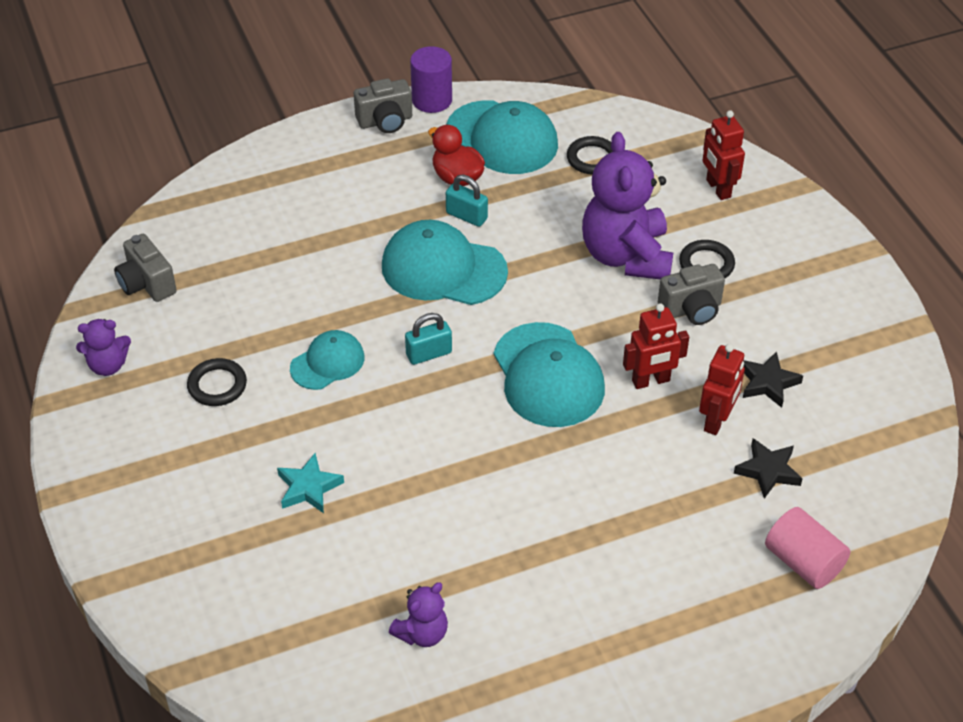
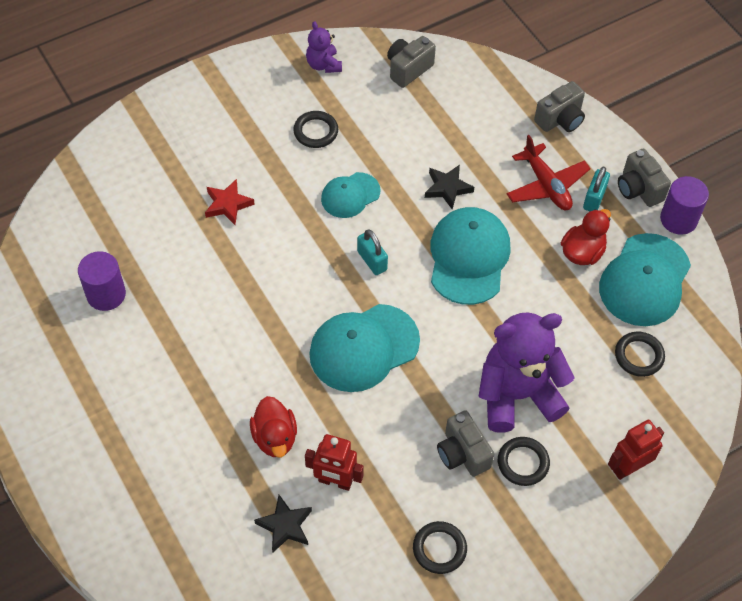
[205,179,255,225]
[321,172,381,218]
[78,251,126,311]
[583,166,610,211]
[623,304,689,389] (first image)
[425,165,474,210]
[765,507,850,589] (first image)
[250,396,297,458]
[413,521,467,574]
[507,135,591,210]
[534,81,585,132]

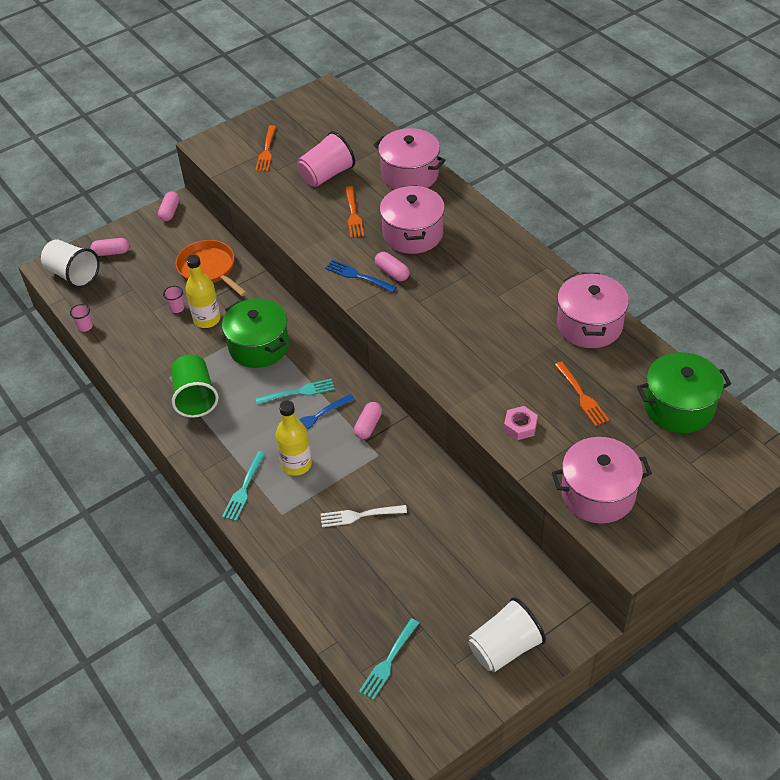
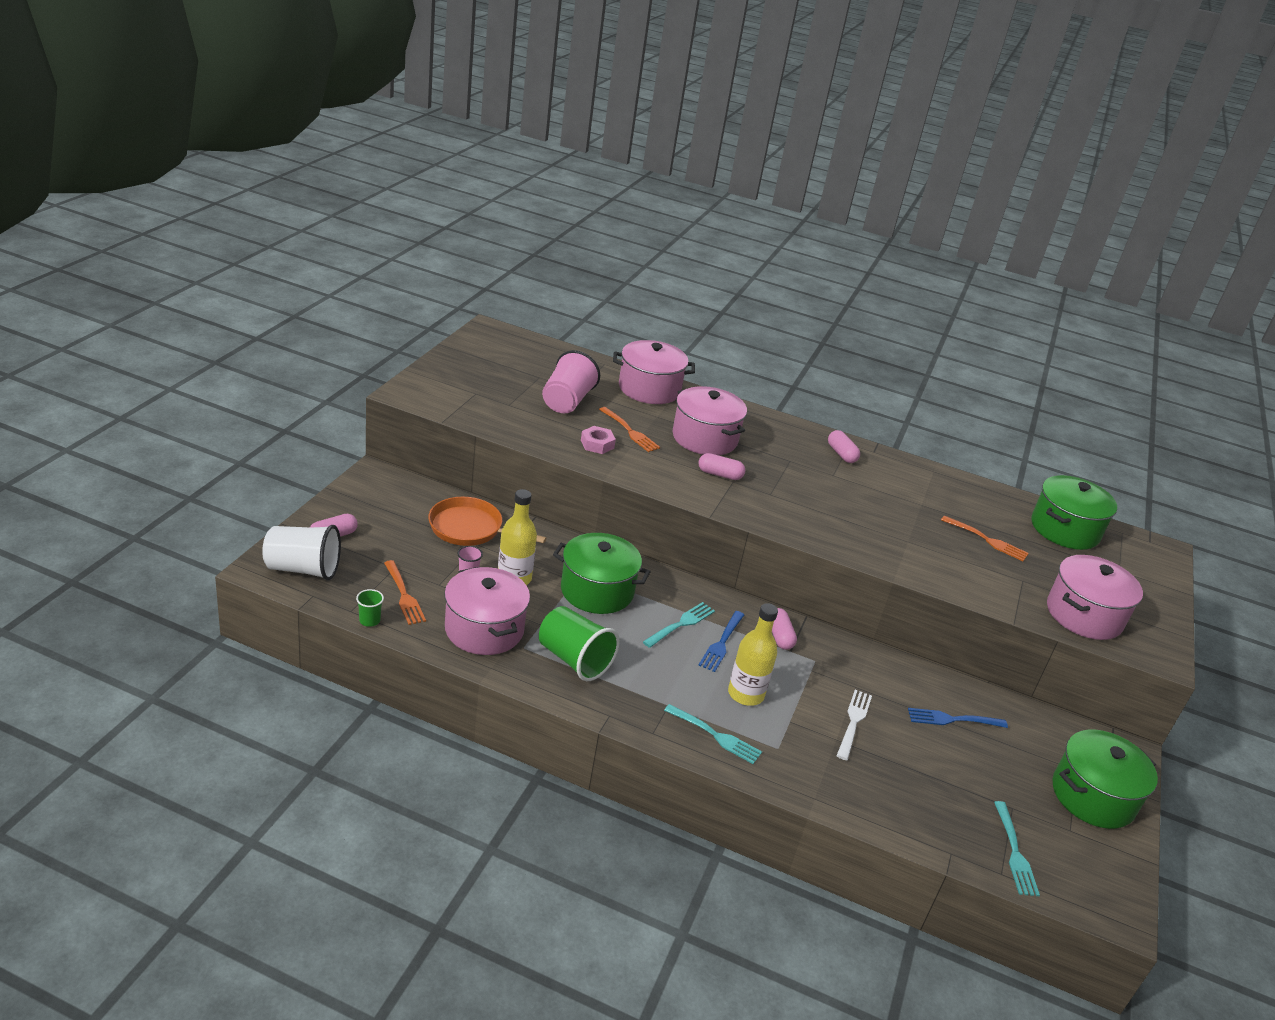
[356,589,384,627]
[828,430,860,463]
[664,704,762,764]
[384,560,426,625]
[837,690,872,760]
[908,708,1008,728]
[1052,730,1158,829]
[581,426,616,454]
[444,567,530,655]

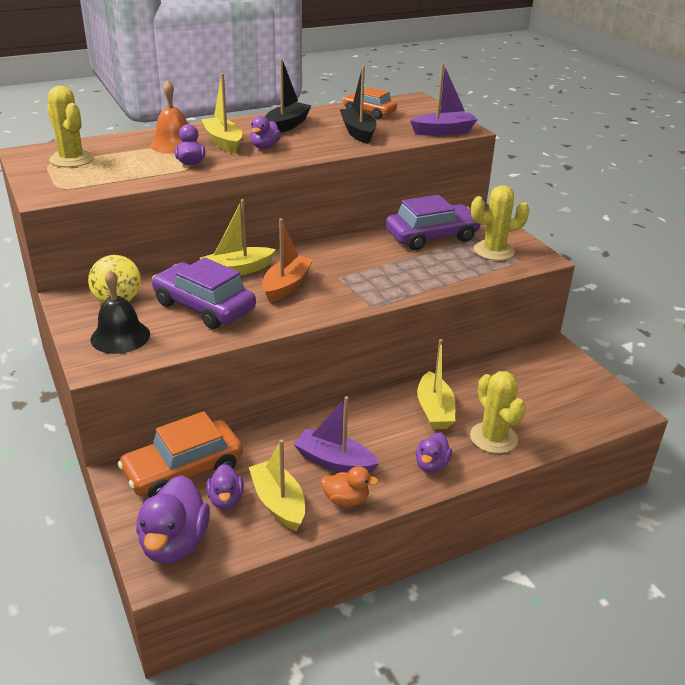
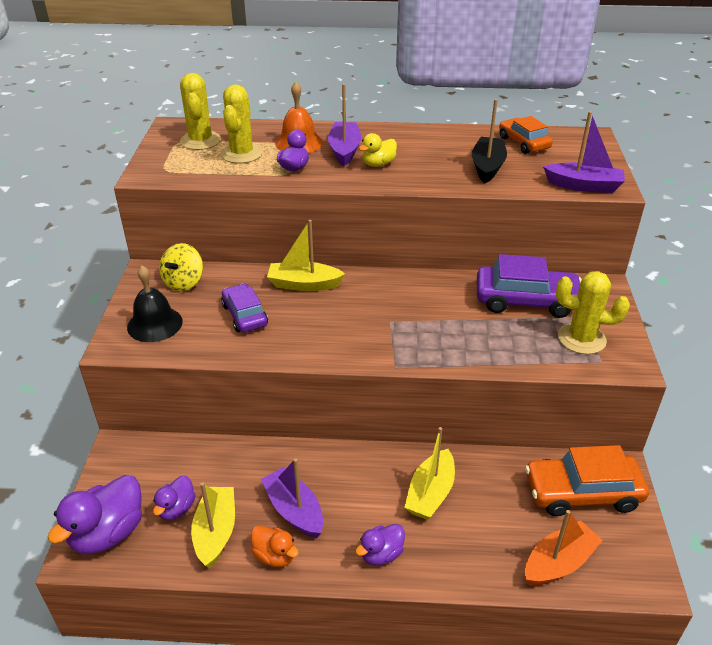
[525,445,649,516]
[221,284,268,332]
[328,84,361,166]
[359,133,397,167]
[525,510,603,586]
[265,59,312,133] (first image)
[221,84,263,163]

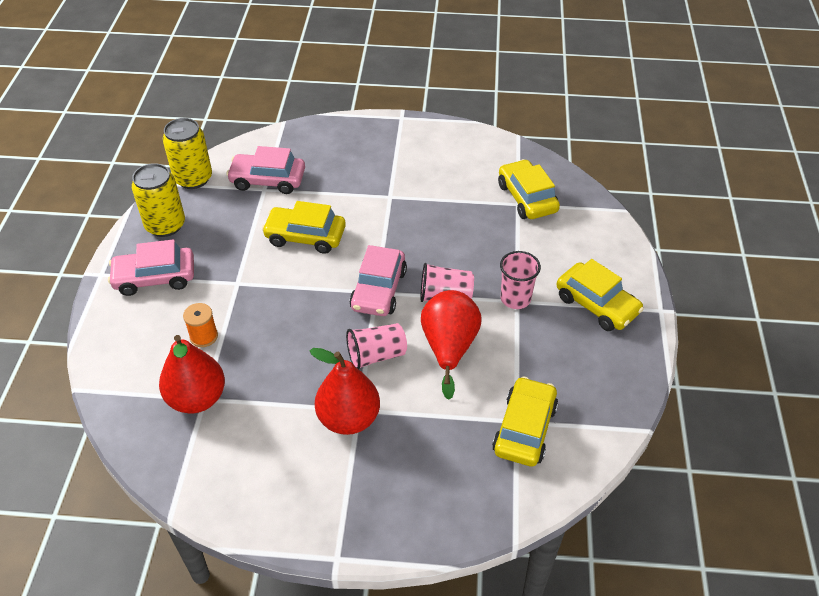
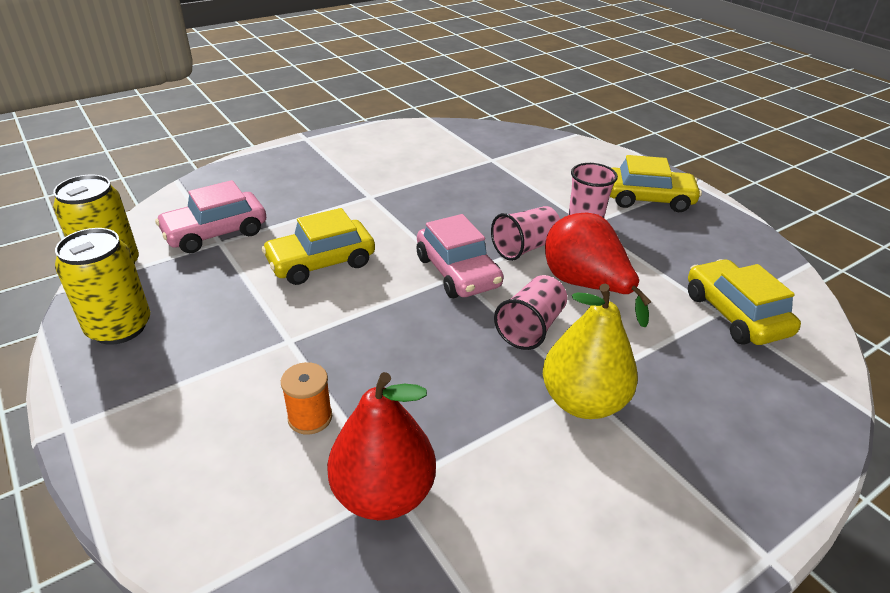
[108,239,194,296] (first image)
[543,284,638,419]
[498,159,560,219] (first image)

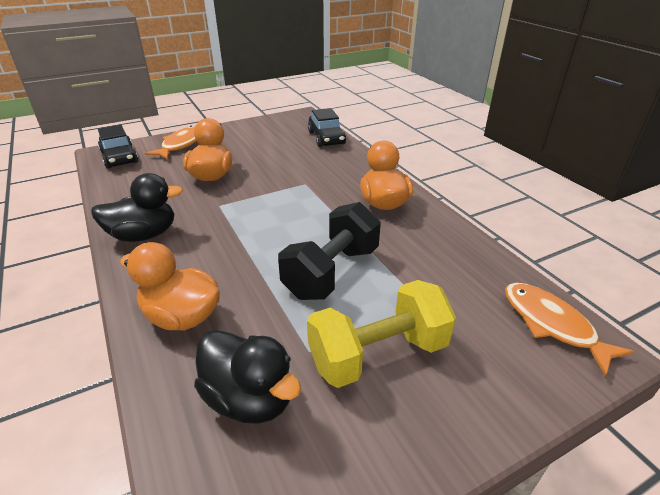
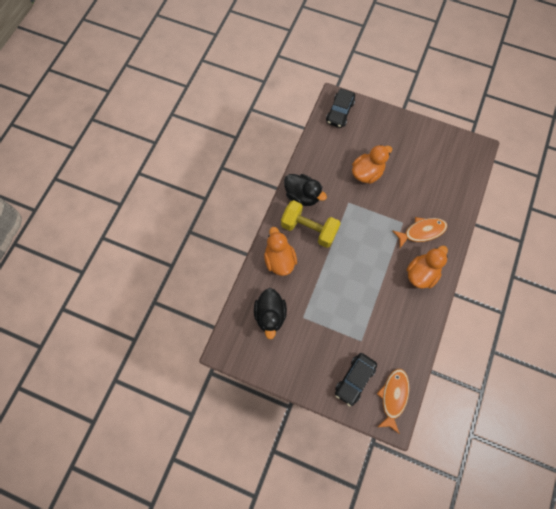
[392,217,447,248]
[278,202,381,300] (first image)
[281,200,341,248]
[335,353,377,406]

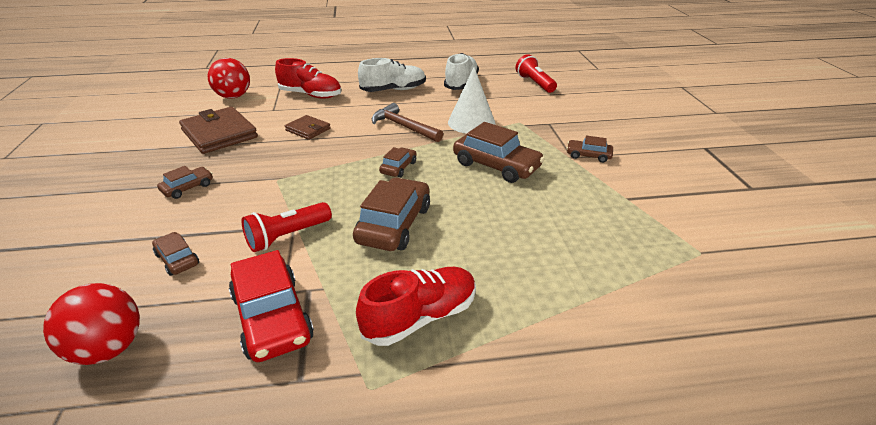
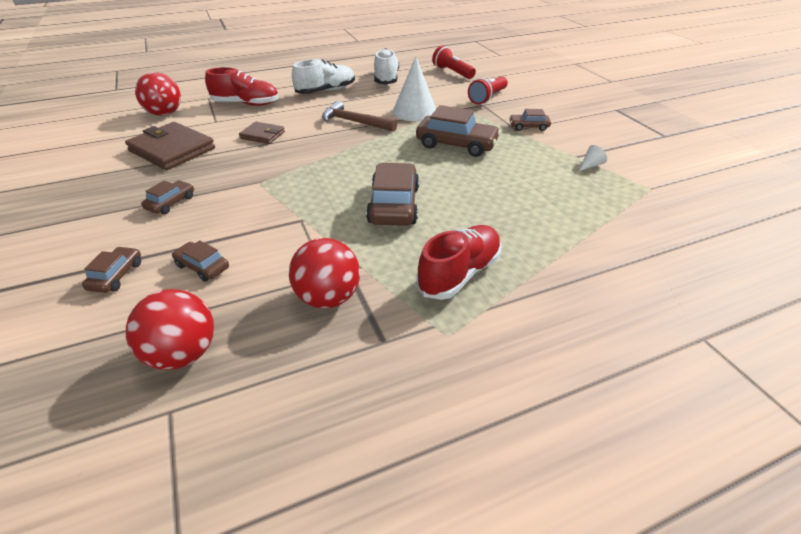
[289,238,360,309]
[468,76,508,105]
[82,246,141,293]
[579,145,607,171]

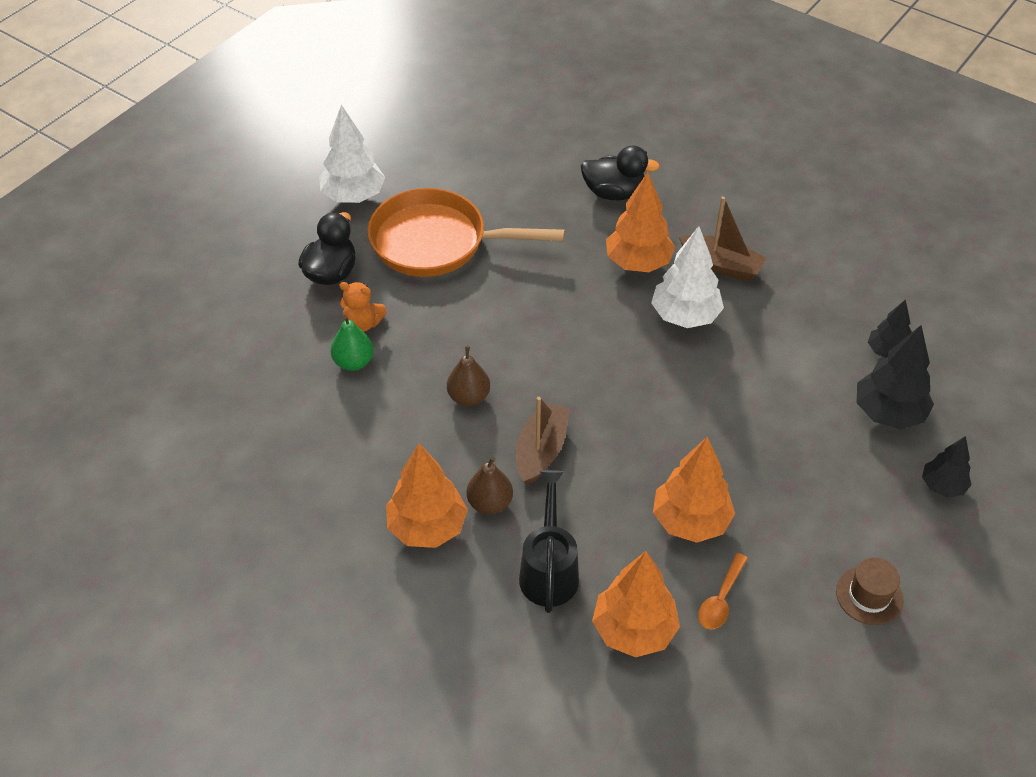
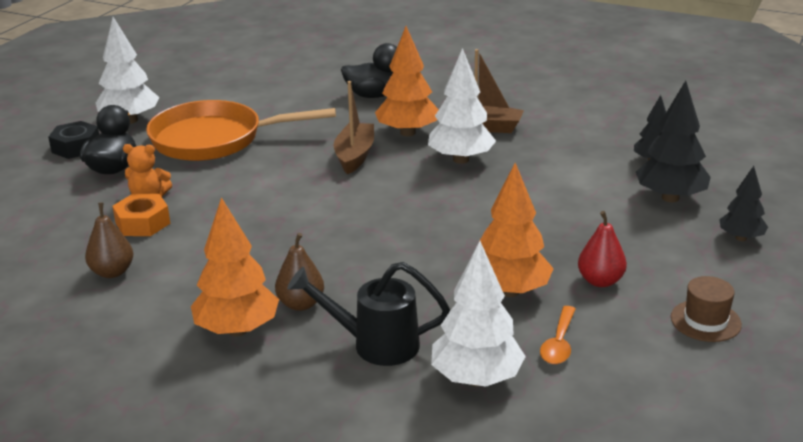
[112,194,170,236]
[85,202,133,278]
[334,81,374,174]
[287,262,450,366]
[431,241,526,387]
[48,121,99,159]
[578,211,627,287]

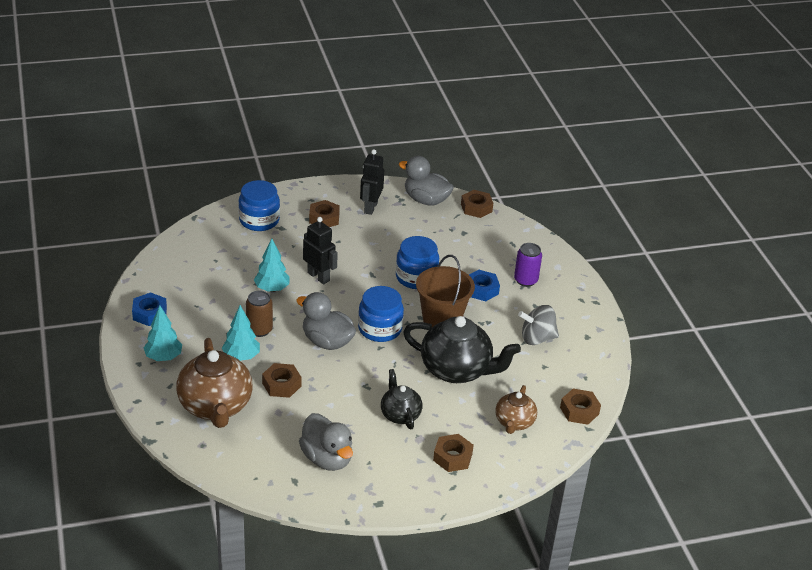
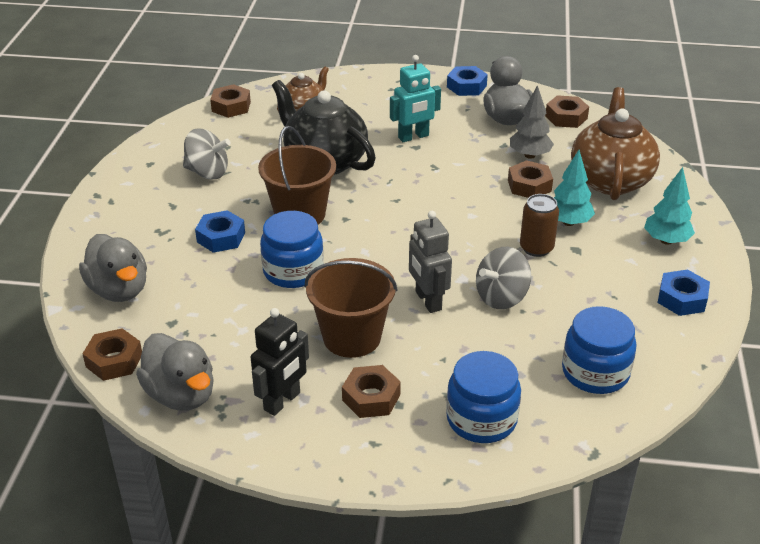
[476,247,531,309]
[79,234,147,302]
[409,211,452,313]
[562,306,637,394]
[390,55,441,142]
[545,95,589,128]
[514,243,542,287] (first image)
[305,258,398,358]
[447,66,488,96]
[510,85,554,159]

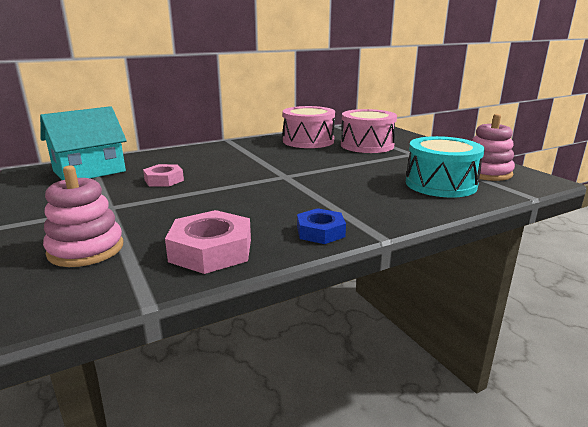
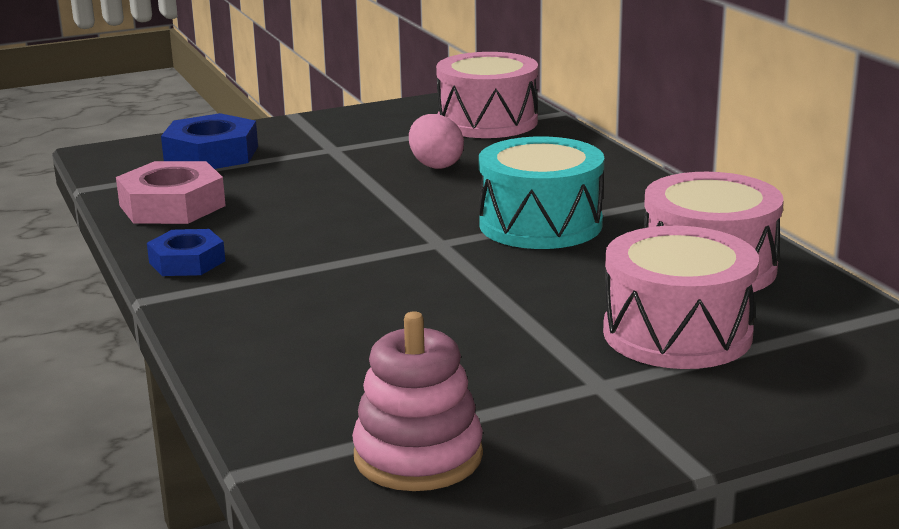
[436,52,538,138]
[161,113,258,169]
[409,114,464,169]
[479,136,604,249]

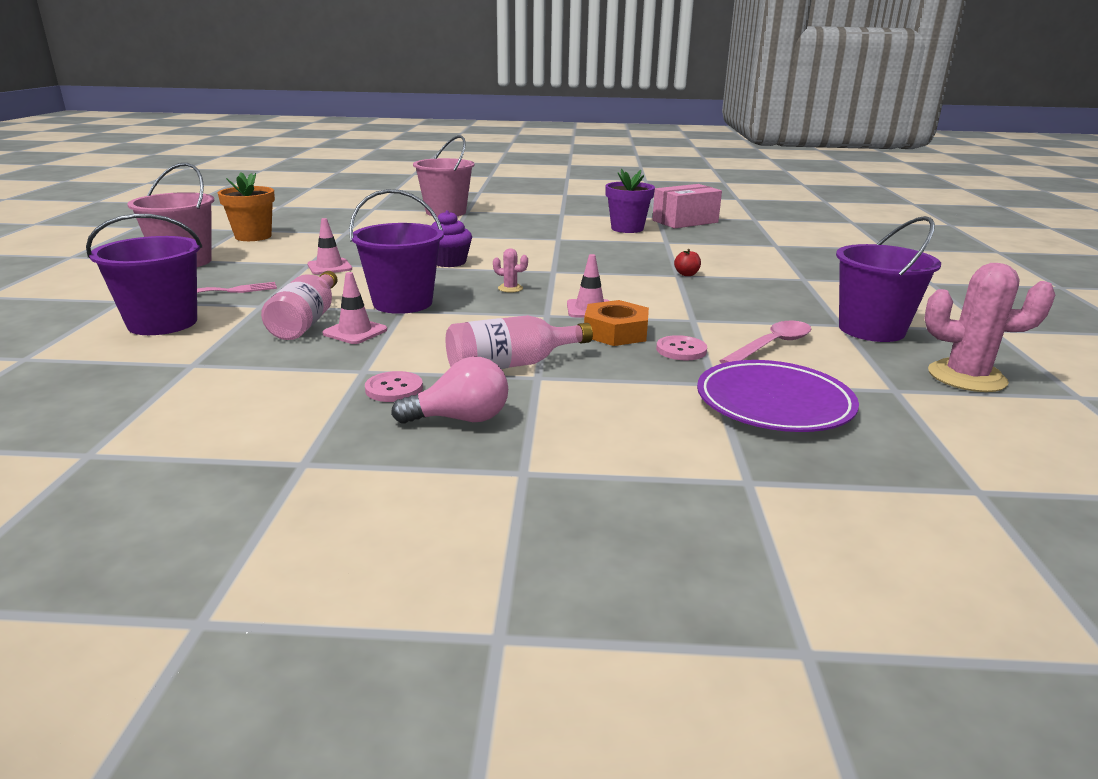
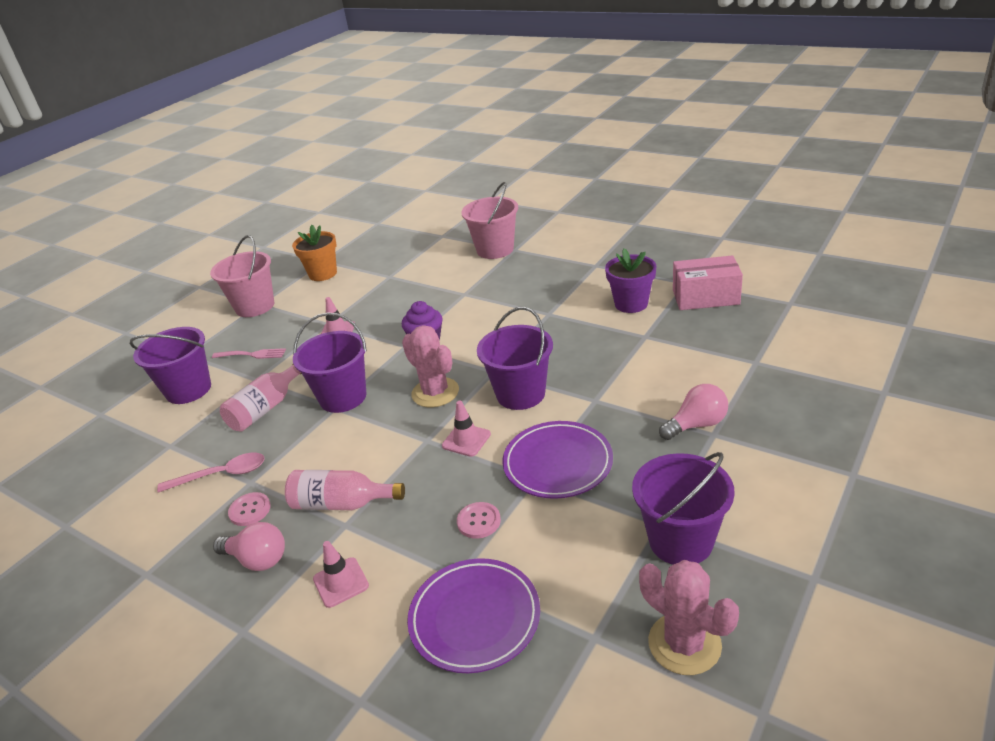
[313,541,369,608]
[402,325,459,407]
[584,300,649,346] (first image)
[674,249,701,276] (first image)
[157,453,265,493]
[477,307,553,410]
[503,421,613,499]
[659,384,728,440]

